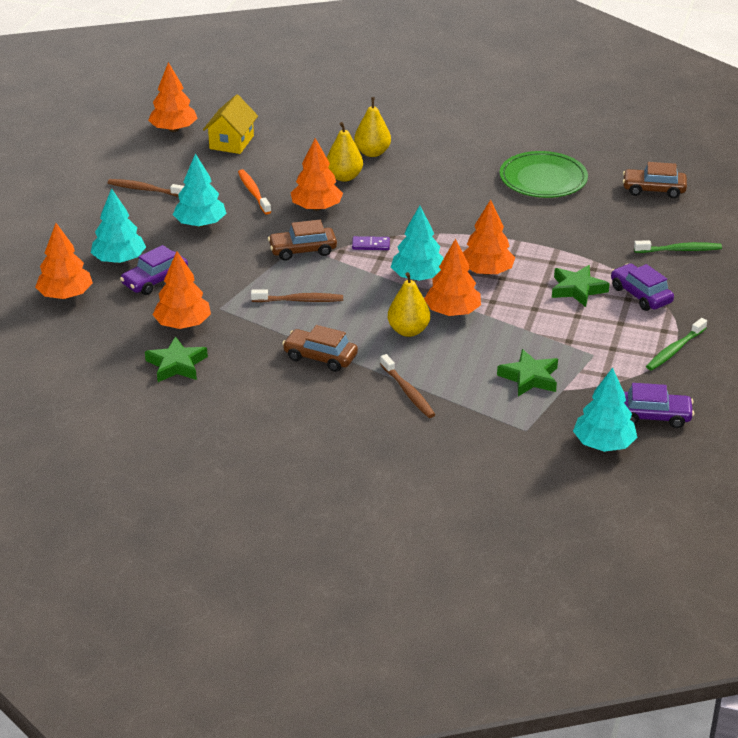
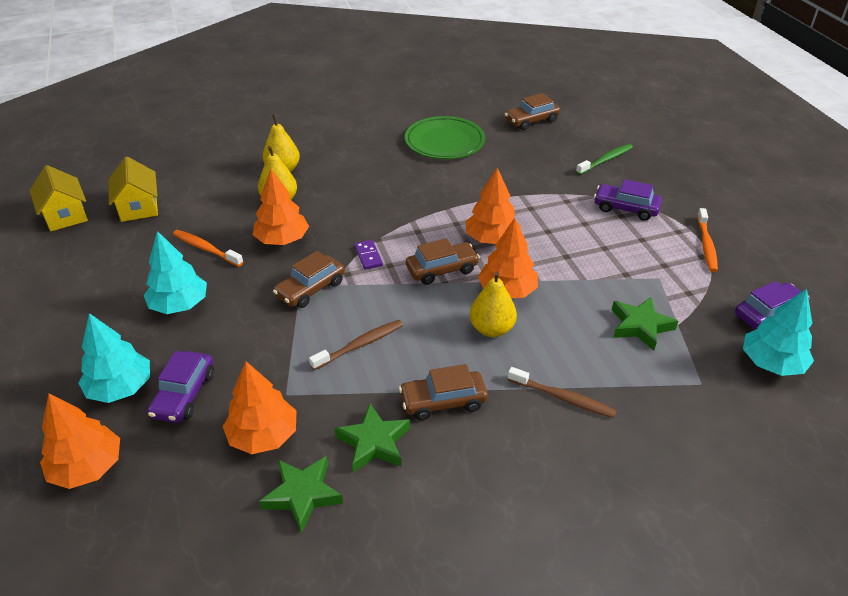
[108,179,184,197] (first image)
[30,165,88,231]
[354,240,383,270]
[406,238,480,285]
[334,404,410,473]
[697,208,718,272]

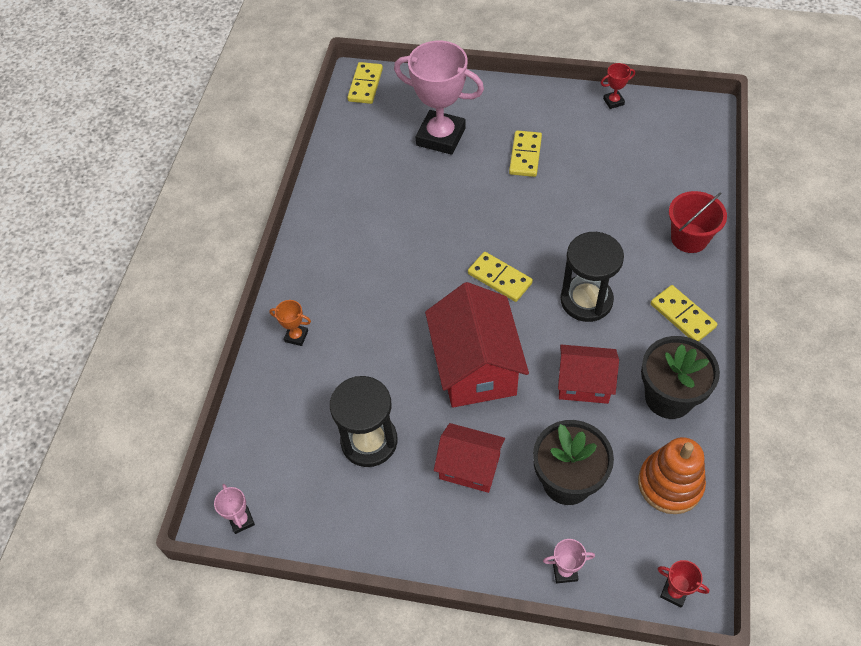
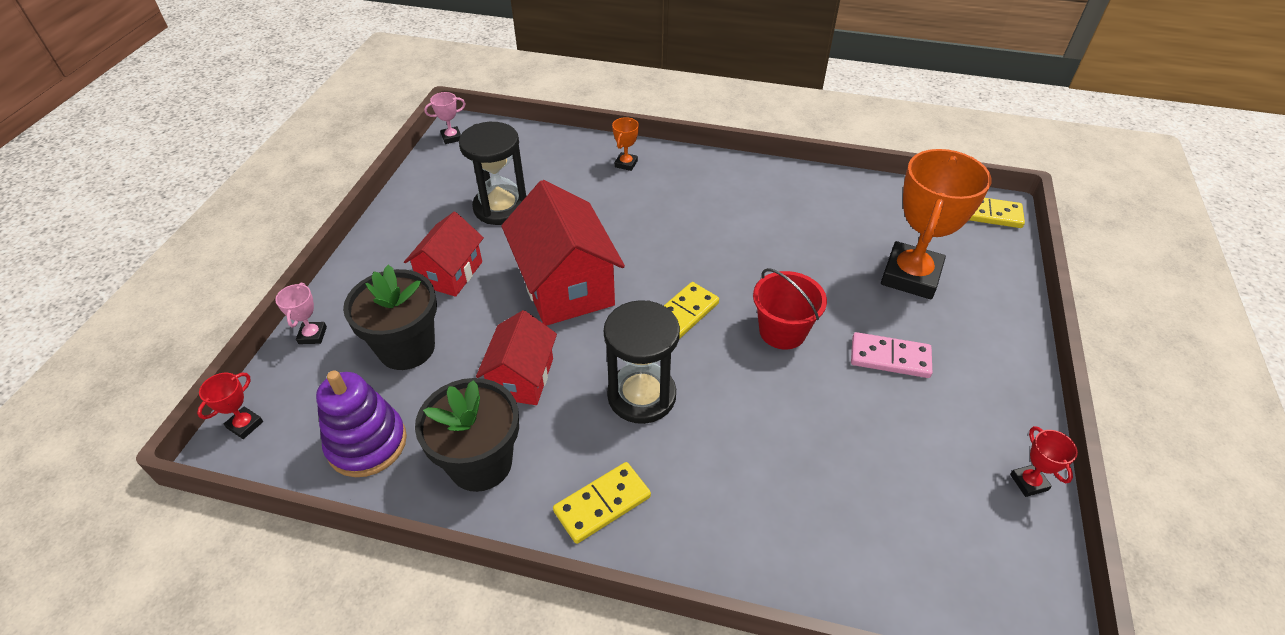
[881,149,992,299]
[501,180,625,326]
[851,332,932,378]
[316,370,407,477]
[753,268,827,350]

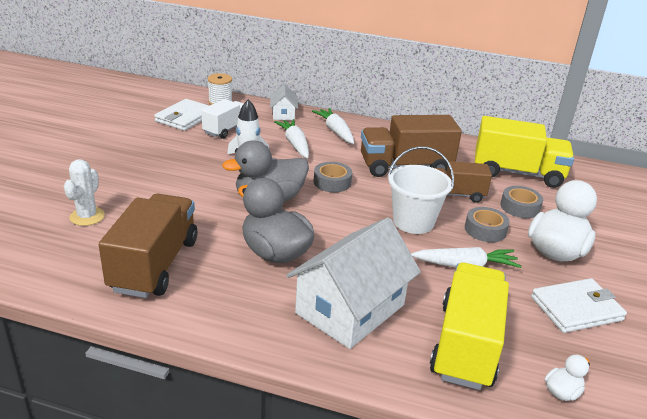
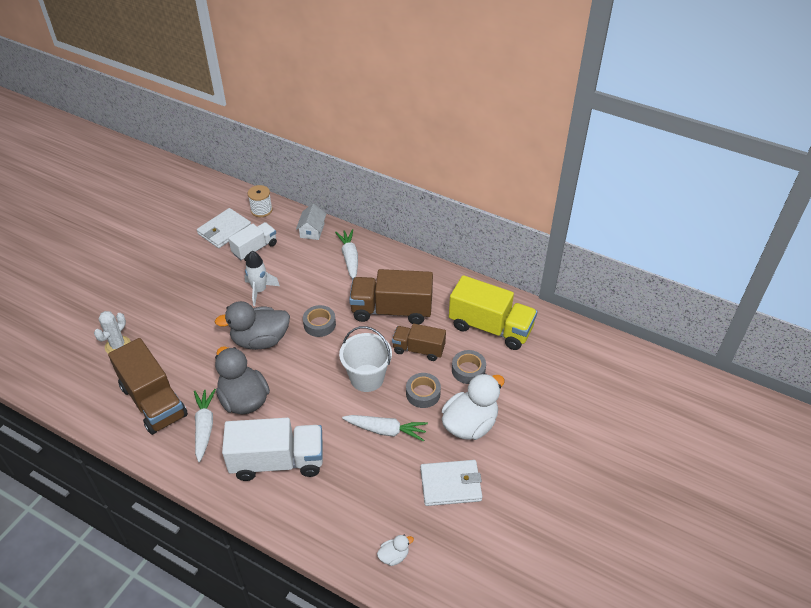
[108,338,188,435]
[194,389,216,462]
[222,418,323,481]
[430,263,509,390] (first image)

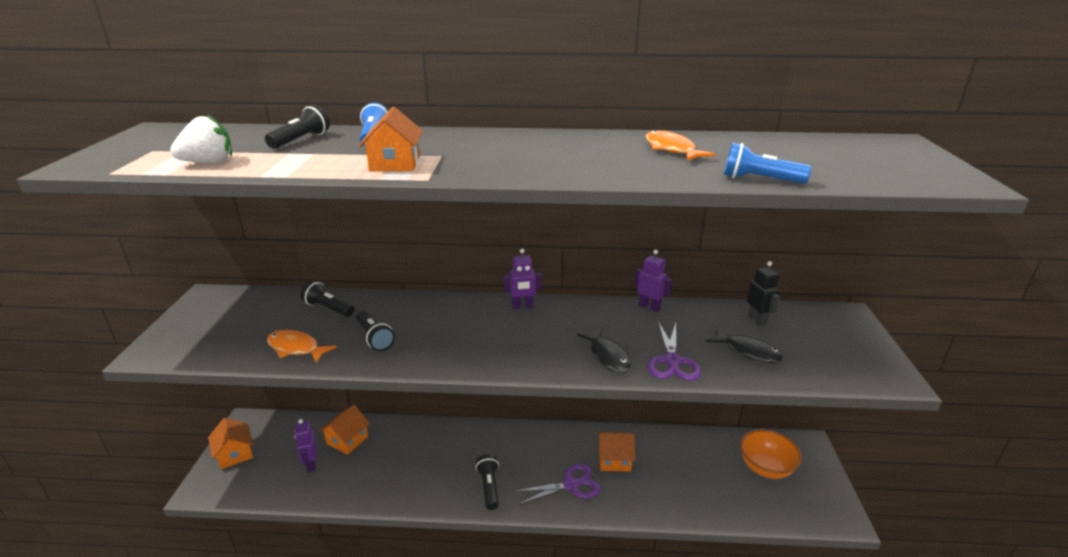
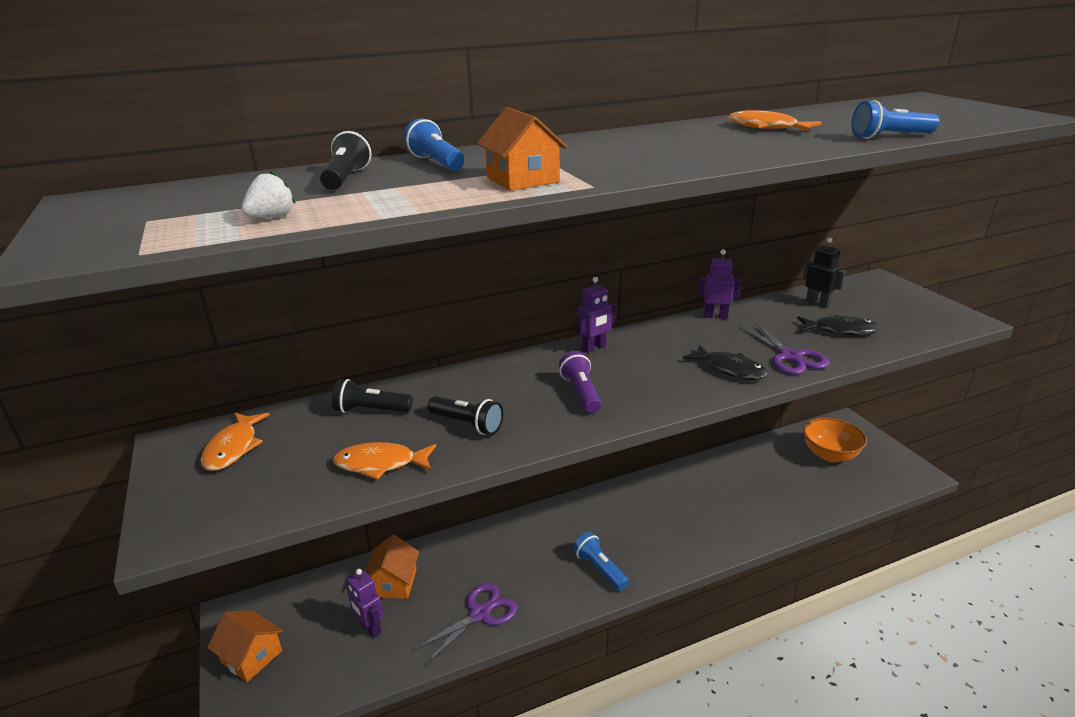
[241,171,296,218]
[573,532,629,591]
[413,583,517,664]
[597,432,635,471] (first image)
[201,413,270,471]
[559,351,601,413]

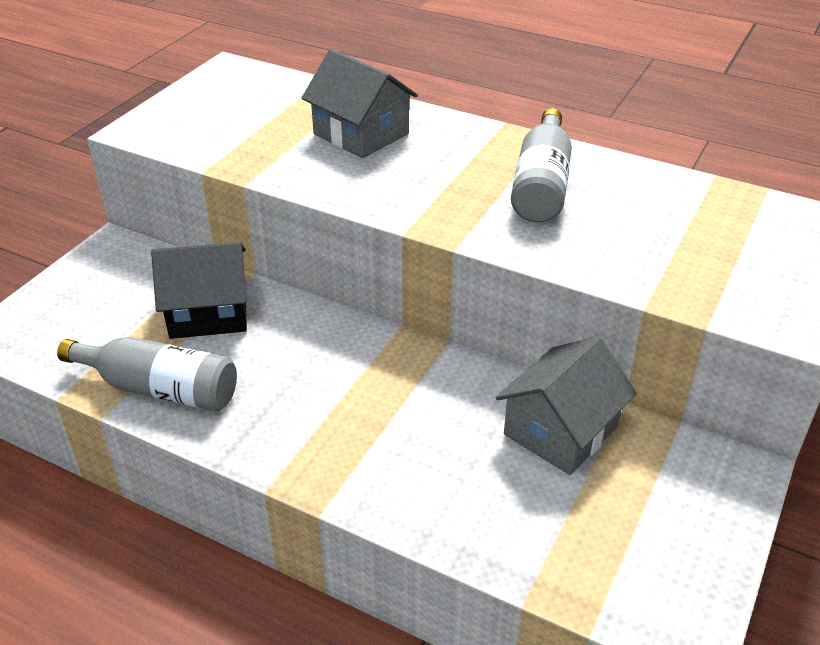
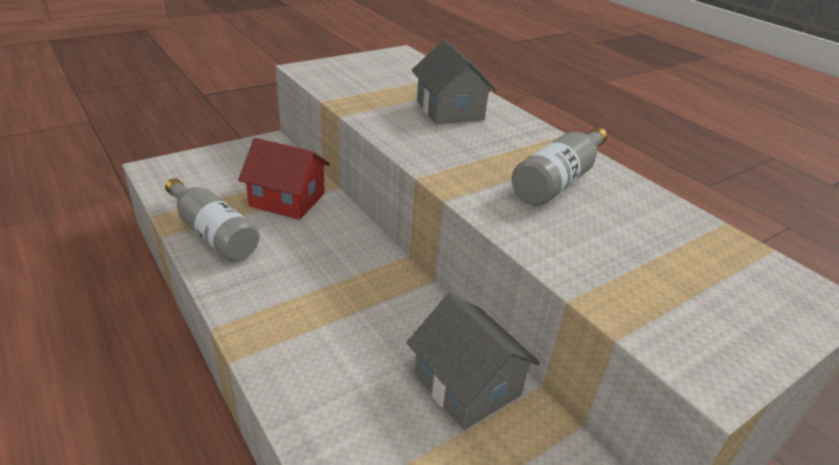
[238,138,330,220]
[406,293,540,430]

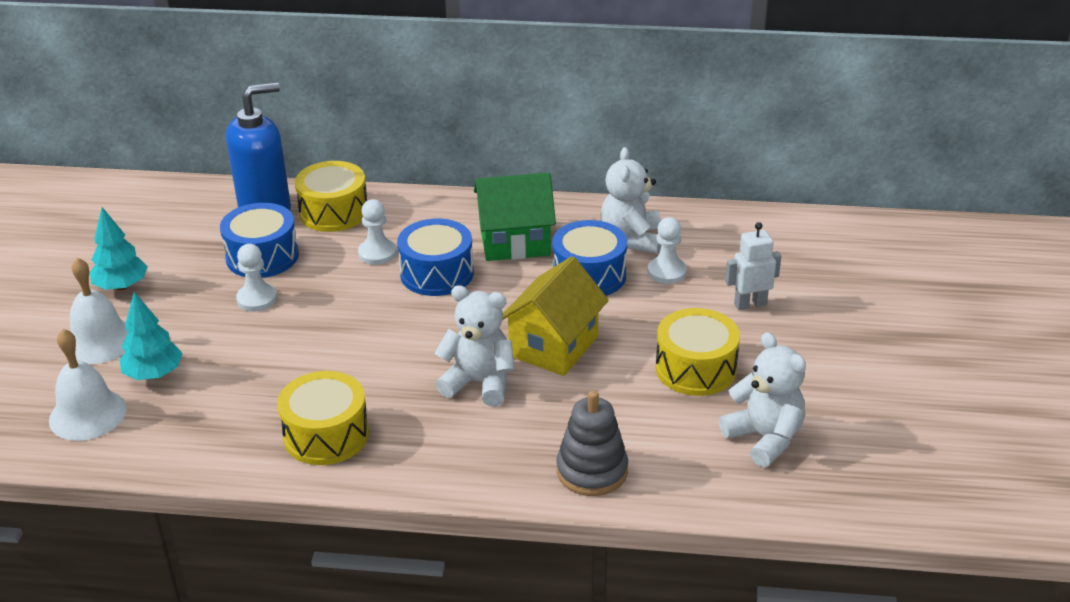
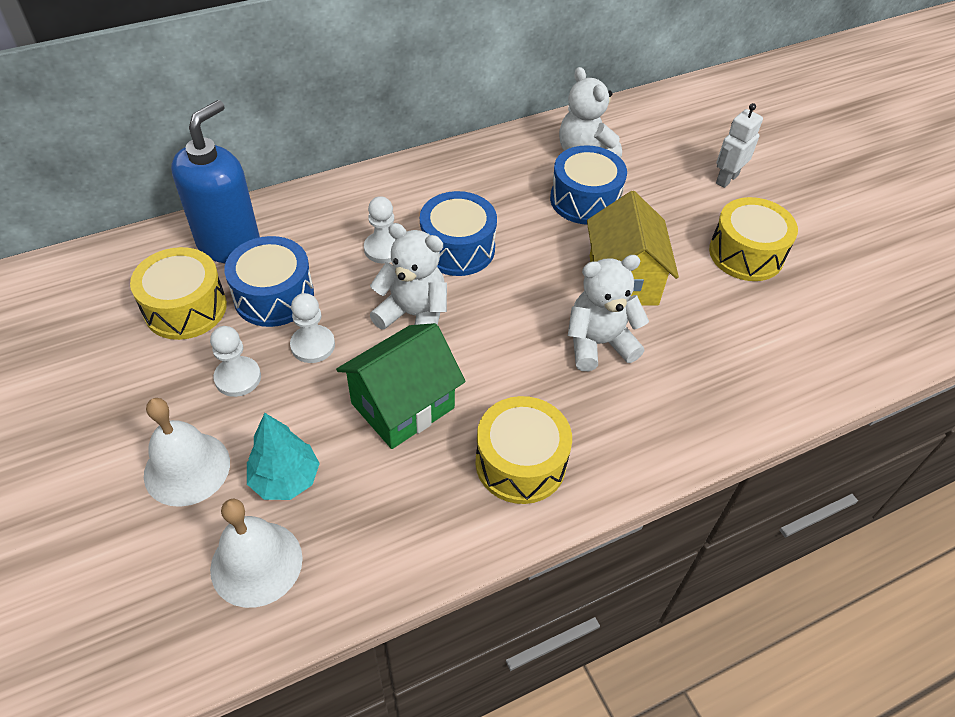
[90,207,148,291] (first image)
[130,247,227,340]
[336,323,466,449]
[556,391,628,496] (first image)
[210,326,261,397]
[370,223,447,330]

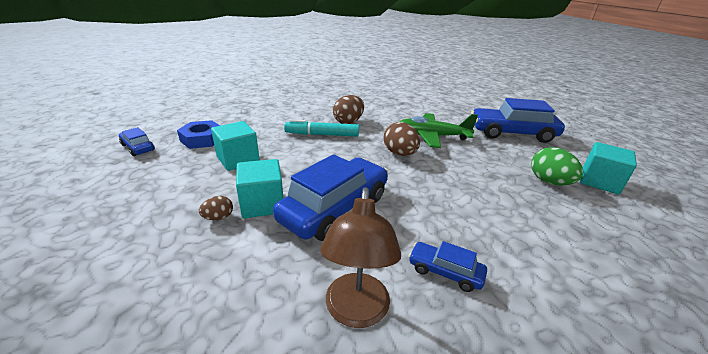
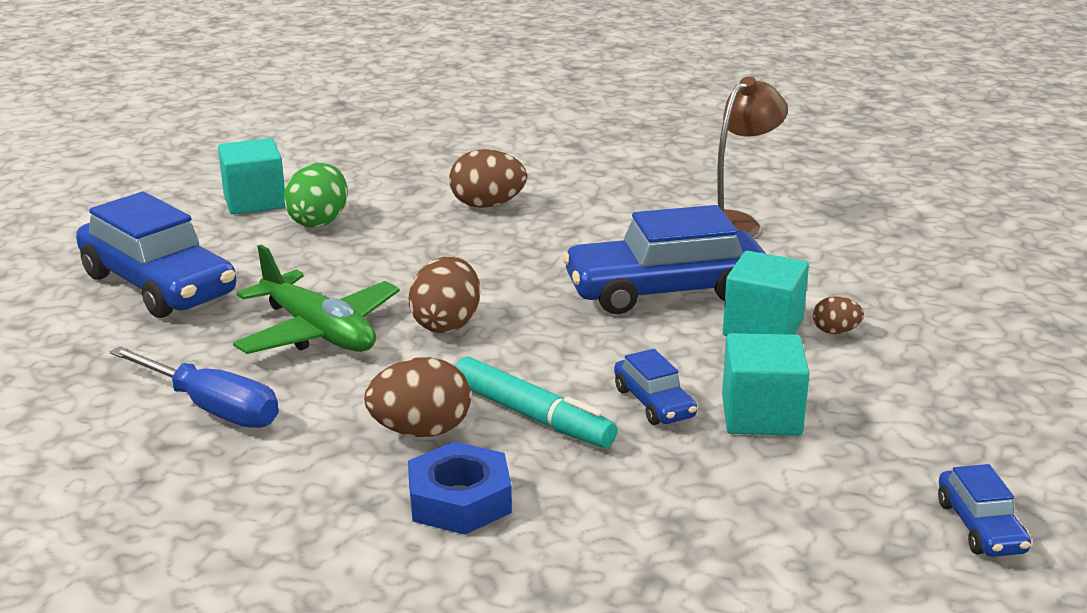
[408,442,512,535]
[614,349,697,425]
[110,346,279,428]
[449,149,527,208]

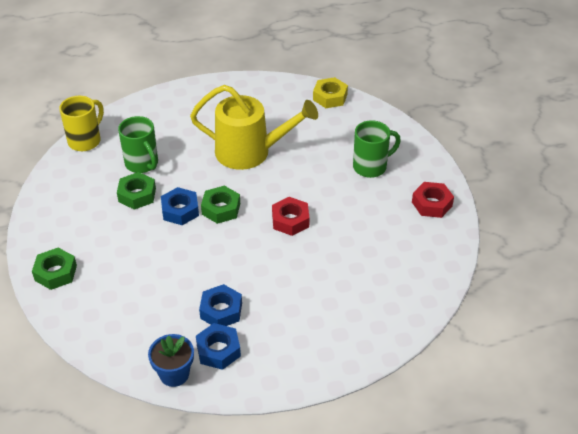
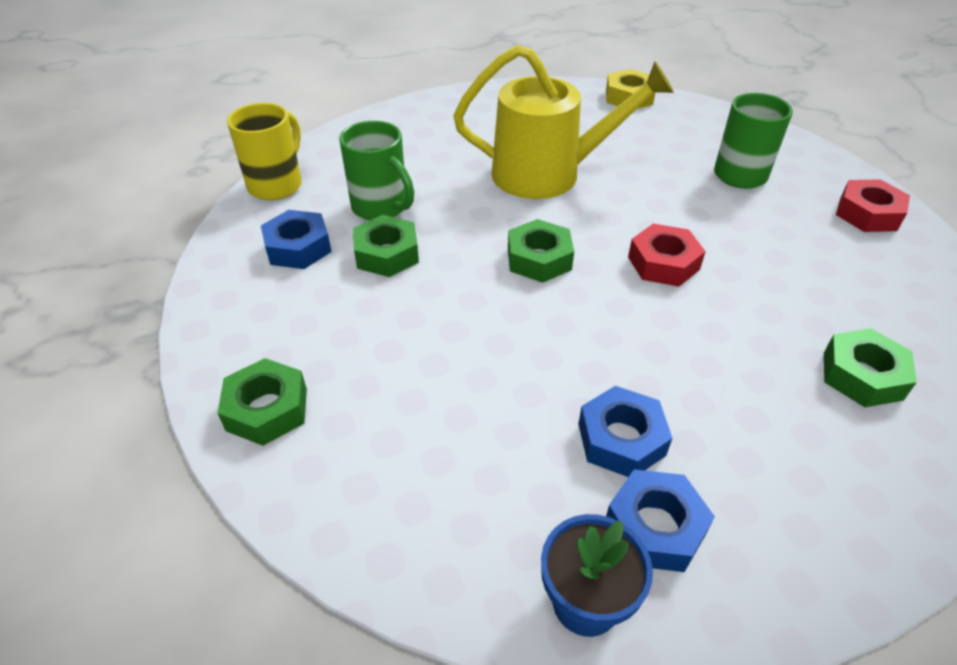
[261,210,332,269]
[824,328,917,407]

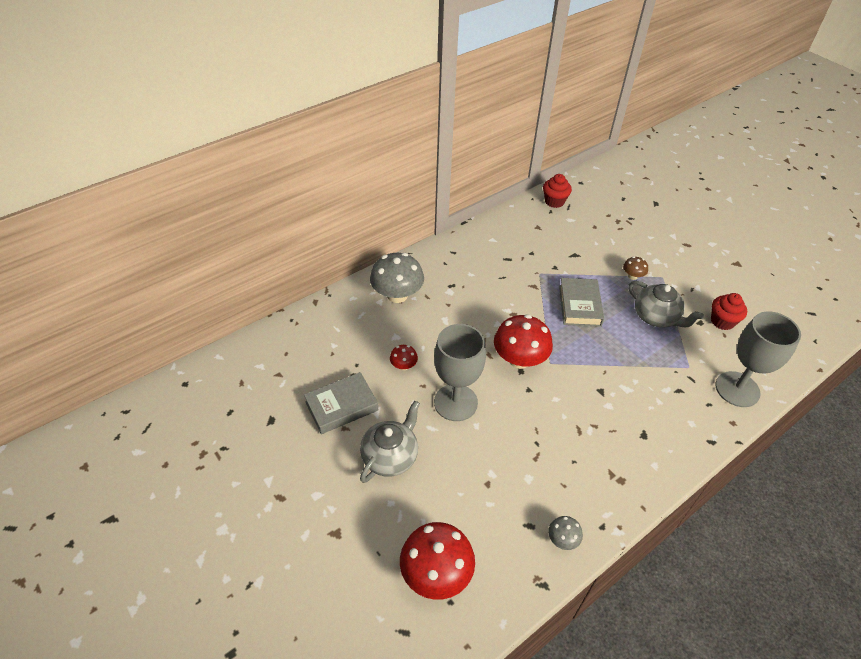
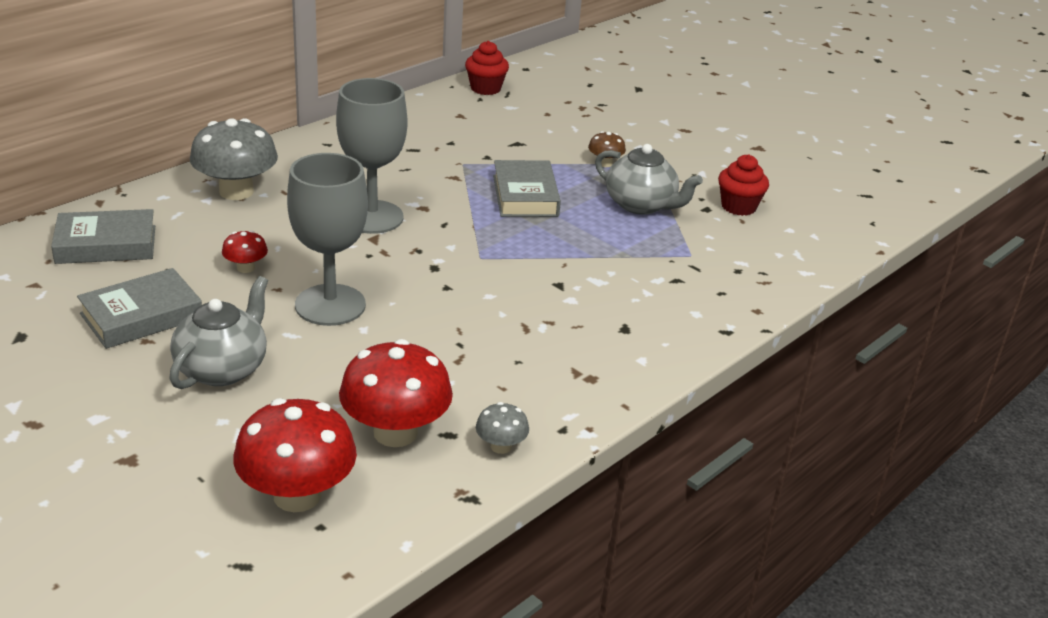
[339,339,453,447]
[336,78,407,234]
[51,209,155,264]

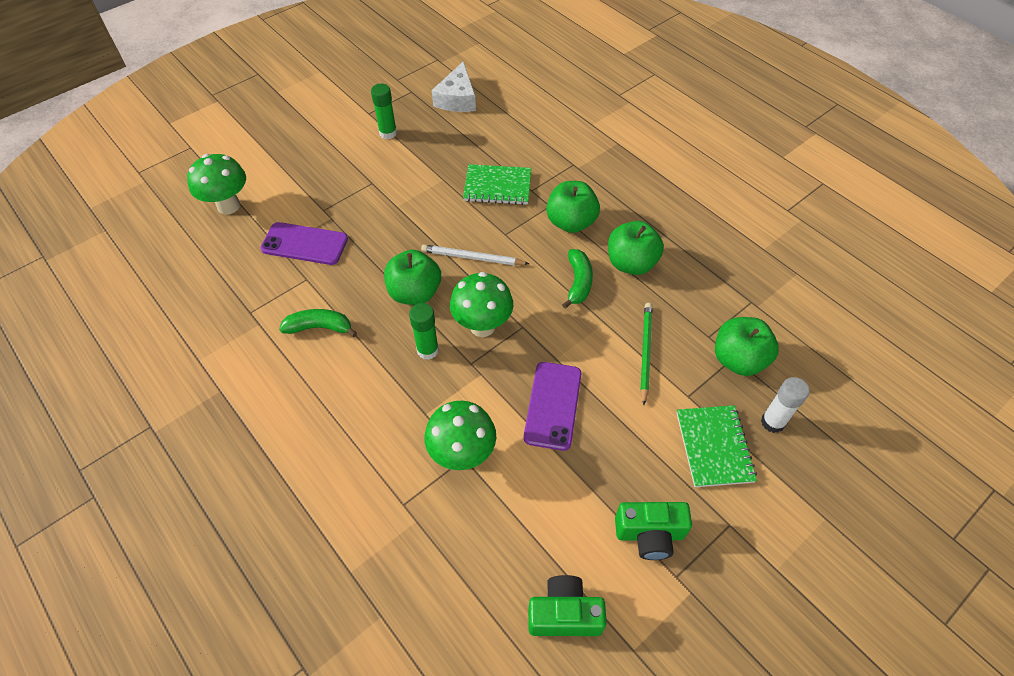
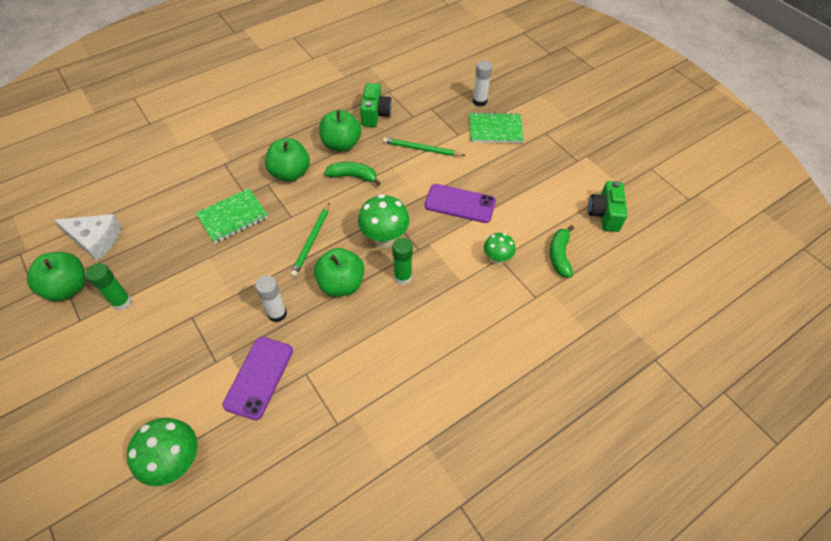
[550,225,574,278]
[290,202,330,277]
[484,233,516,265]
[196,188,268,244]
[360,83,392,127]
[27,252,85,301]
[255,275,287,322]

